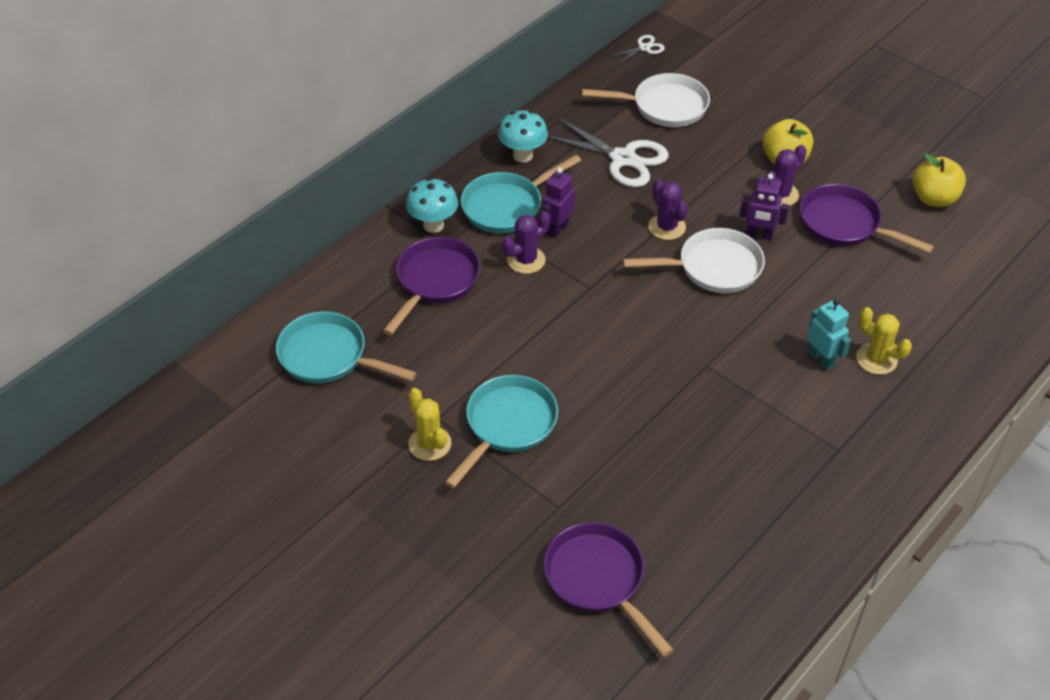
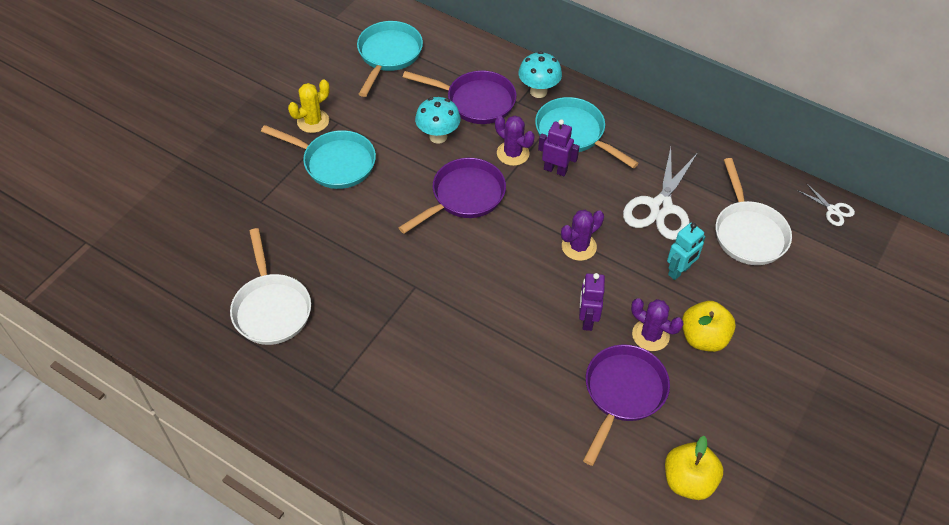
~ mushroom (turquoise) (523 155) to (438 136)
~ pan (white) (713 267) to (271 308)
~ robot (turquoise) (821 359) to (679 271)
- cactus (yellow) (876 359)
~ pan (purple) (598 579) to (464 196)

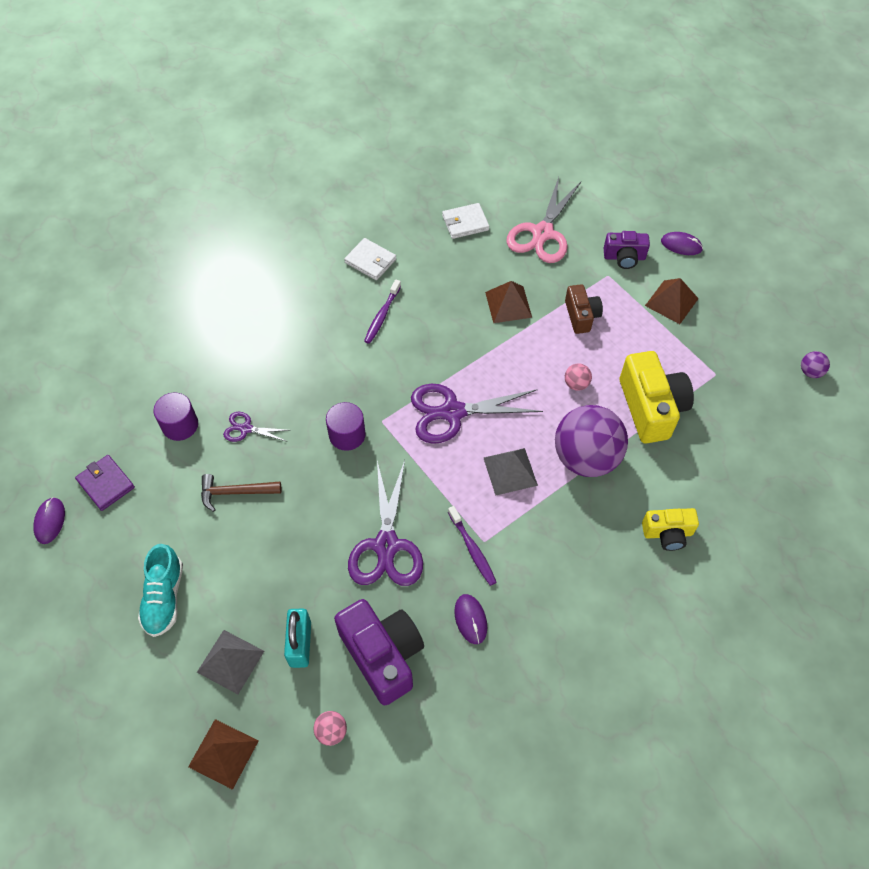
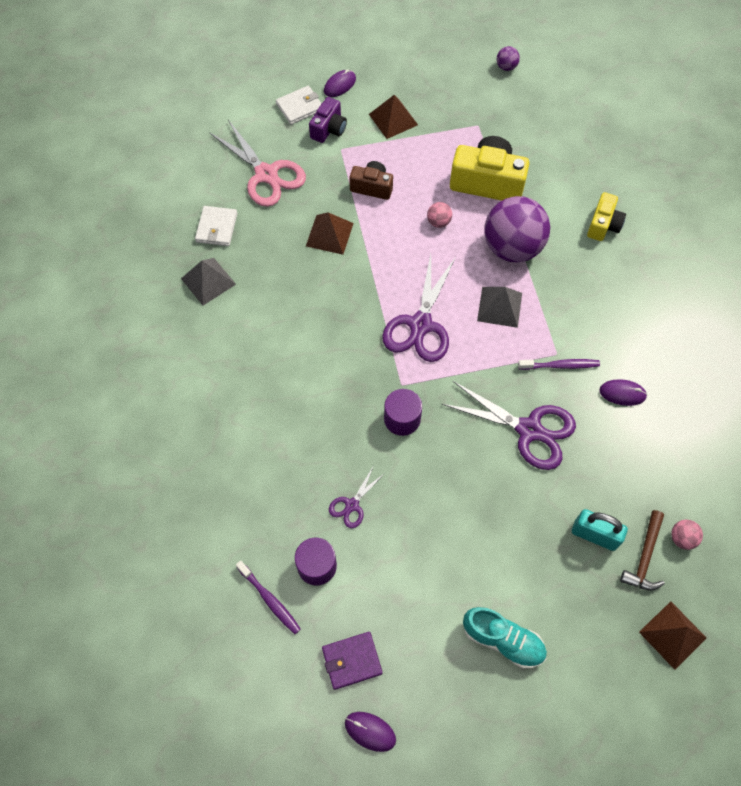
~ wallet (white) (370 261) to (300 107)
~ toothbrush (purple) (382 315) to (270 600)
~ hammer (brown) (235 492) to (644 557)
- camera (purple) (382 655)
~ pyramid (grey) (230 661) to (208 281)

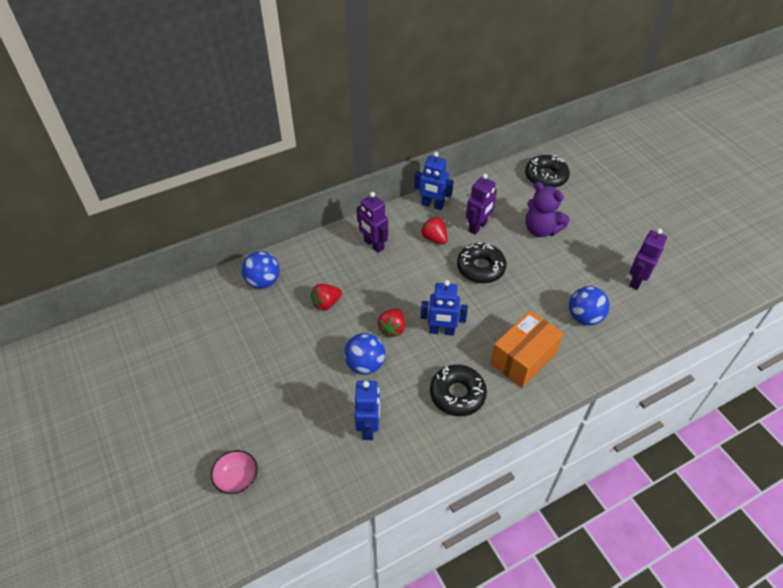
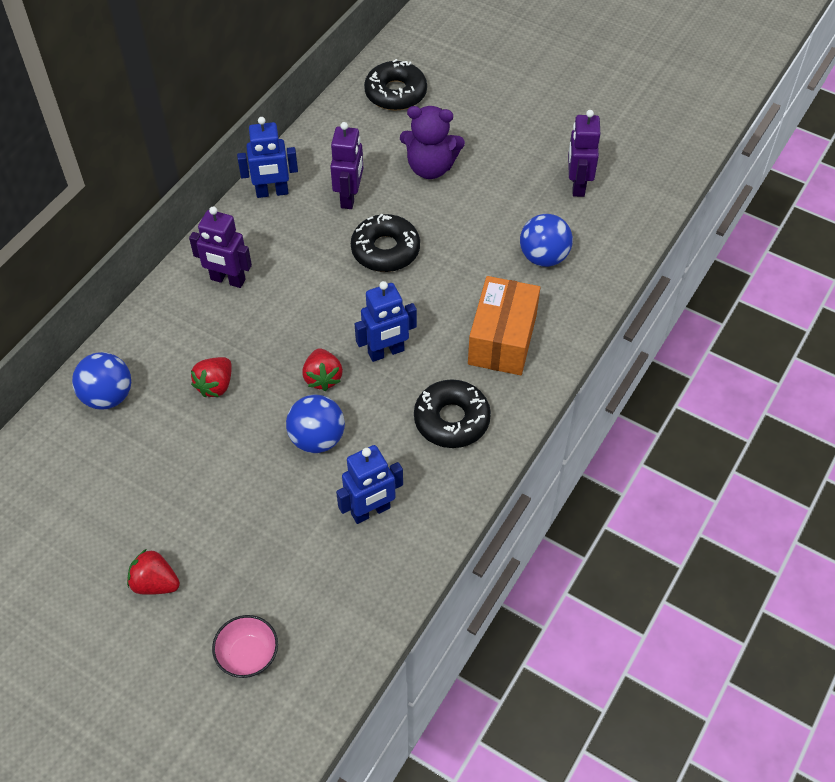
~ strawberry (red) (434 238) to (155 583)
~ robot (blue) (368 427) = (371 511) 90 degrees clockwise

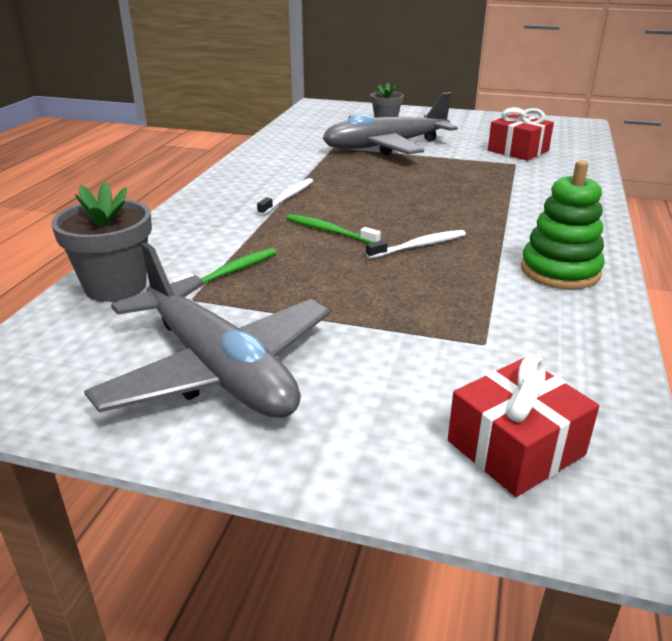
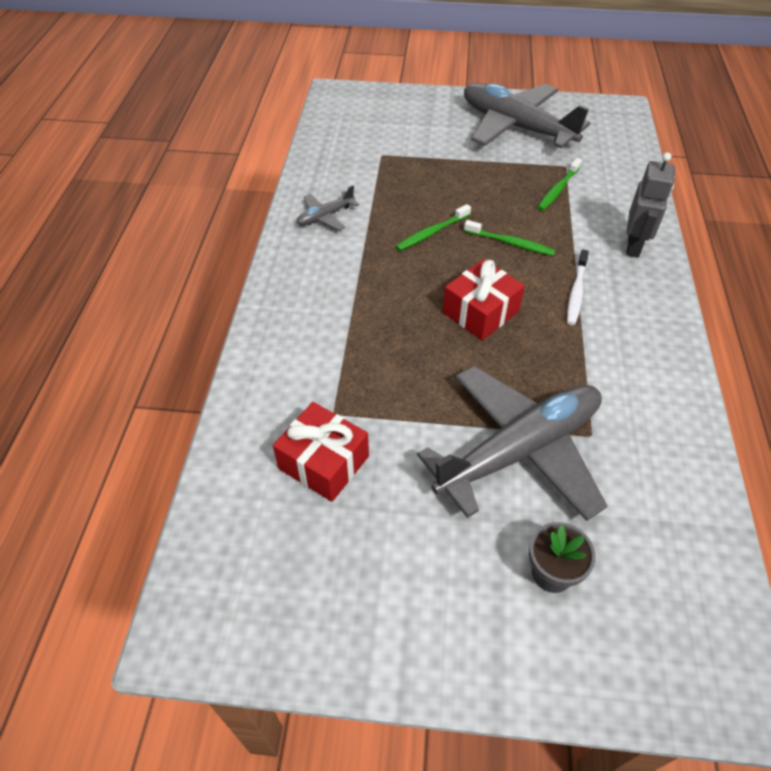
~ stacking toy (green) (560 271) to plane (grey) (325 216)
- flower pot (grey) (115 286)
~ toothbrush (white) (419 246) to toothbrush (green) (431 233)
~ gift (red) (515 447) to (480 312)
+ robot (grey) (634 246)

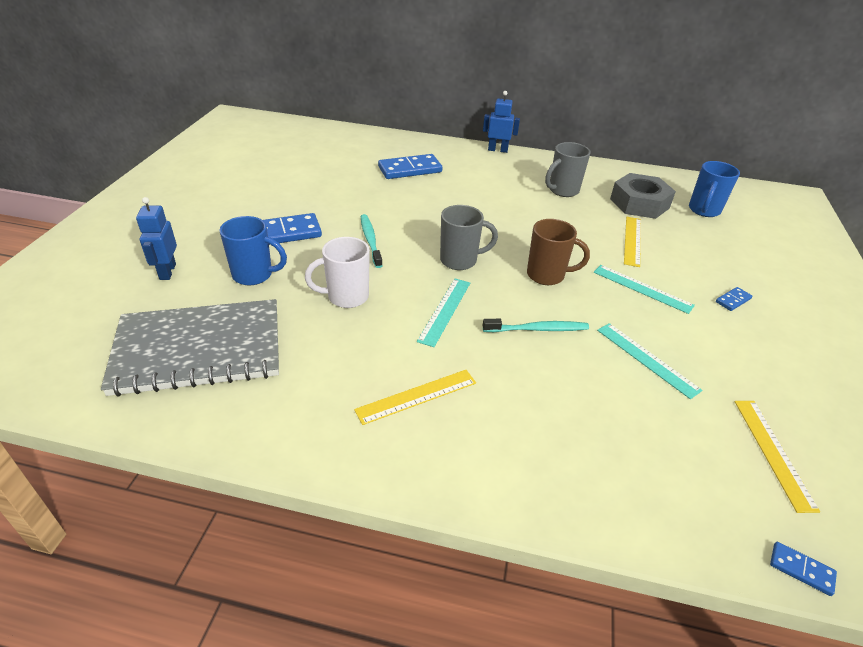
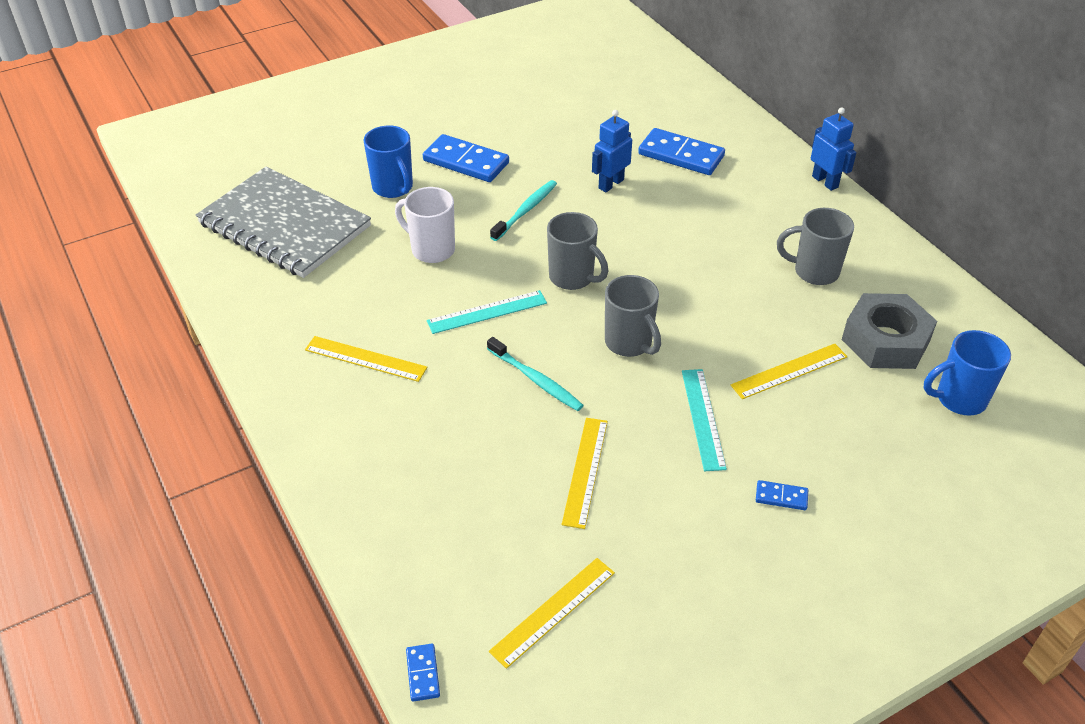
~ robot (blue) (167 272) to (611 184)
~ mug (brown) (547 275) to mug (grey) (629 343)
~ ruler (turquoise) (647 359) to ruler (yellow) (585 471)

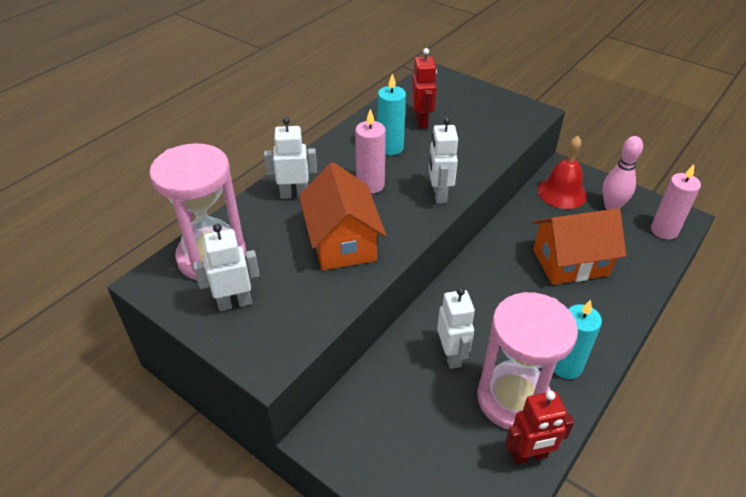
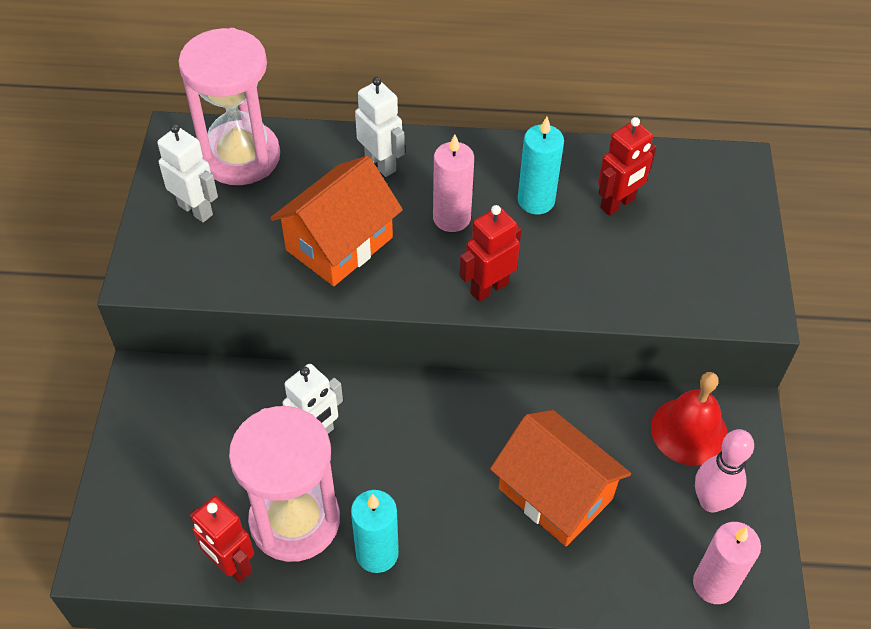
~ robot (white) (439 194) to robot (red) (489 288)

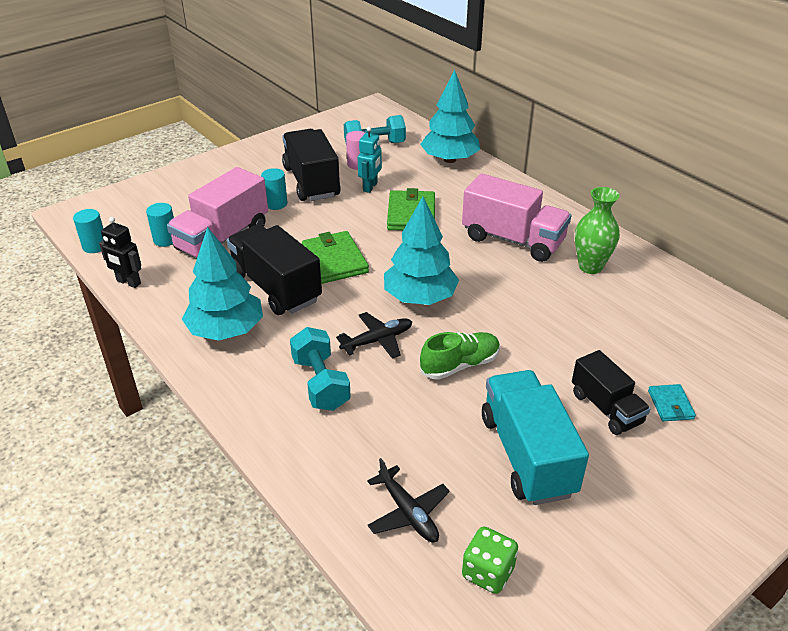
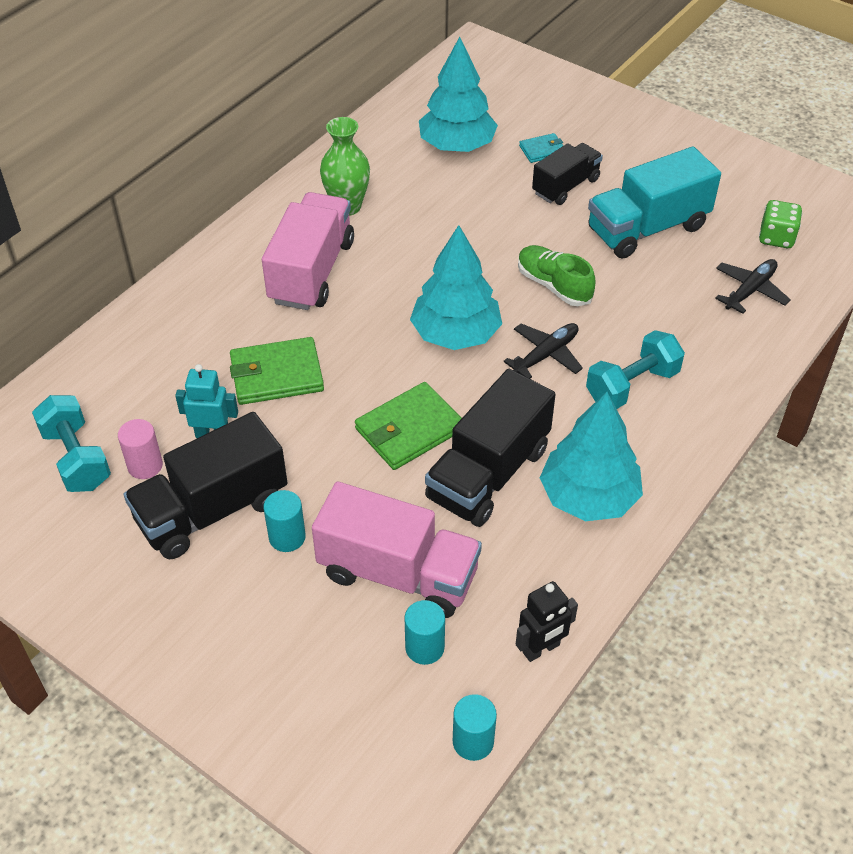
~ tree (turquoise) (450 159) to (457 146)
~ robot (black) (128 282) = (541 649) 45 degrees clockwise
~ plane (black) (377 341) = (545 355) 90 degrees clockwise

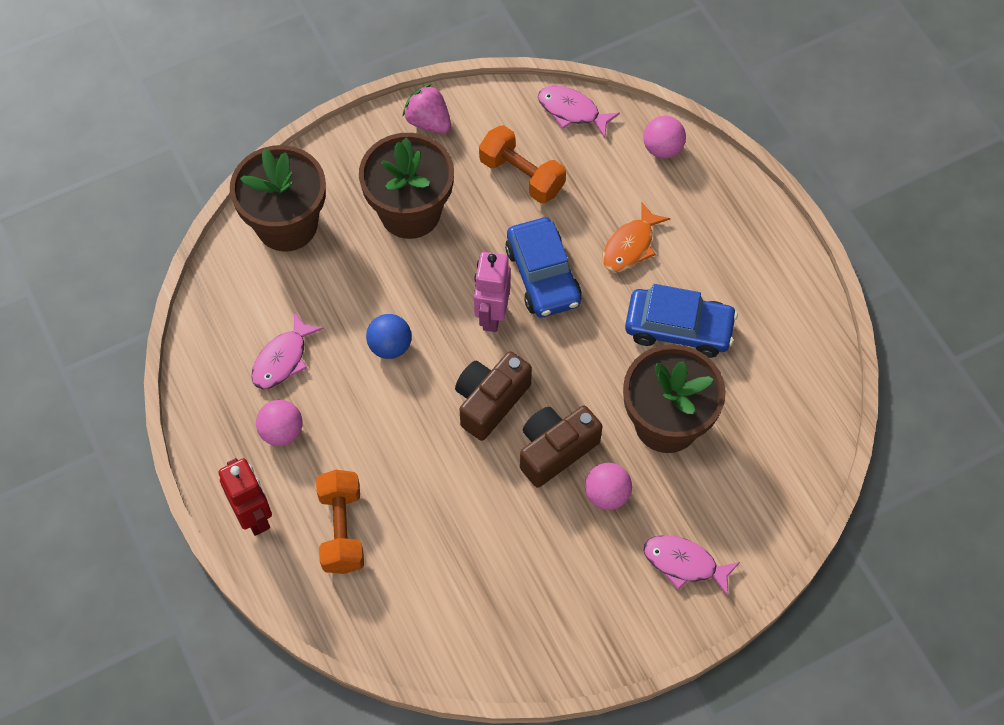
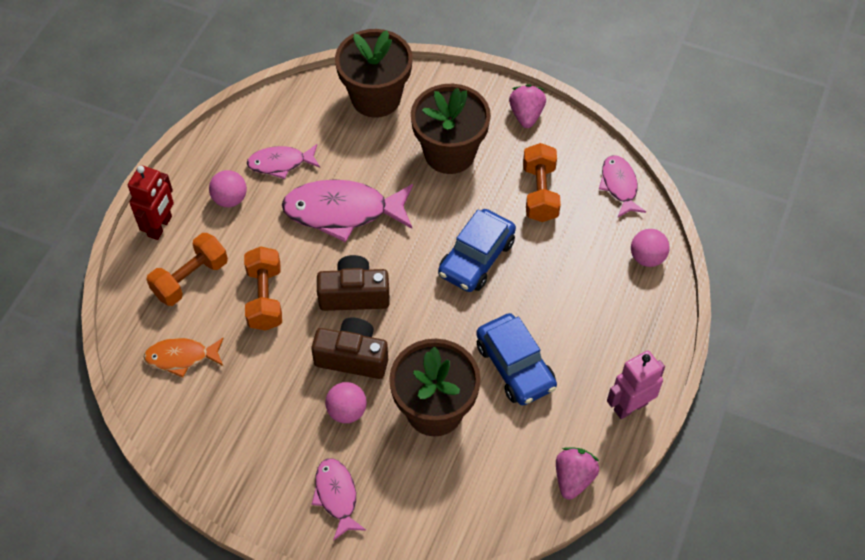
~ fish (orange) (630 246) to (181 357)
~ robot (pink) (492 315) to (630 406)
~ ball (blue) (390 346) to fish (pink) (342 212)
+ dumbbell (orange) (265 298)
+ strawberry (pink) (573 478)

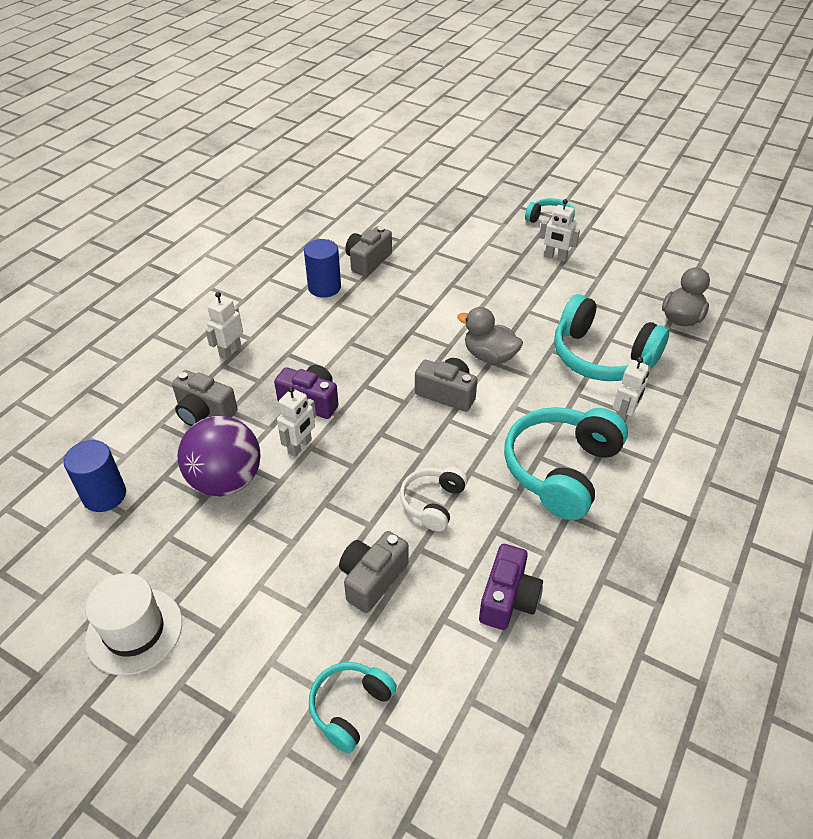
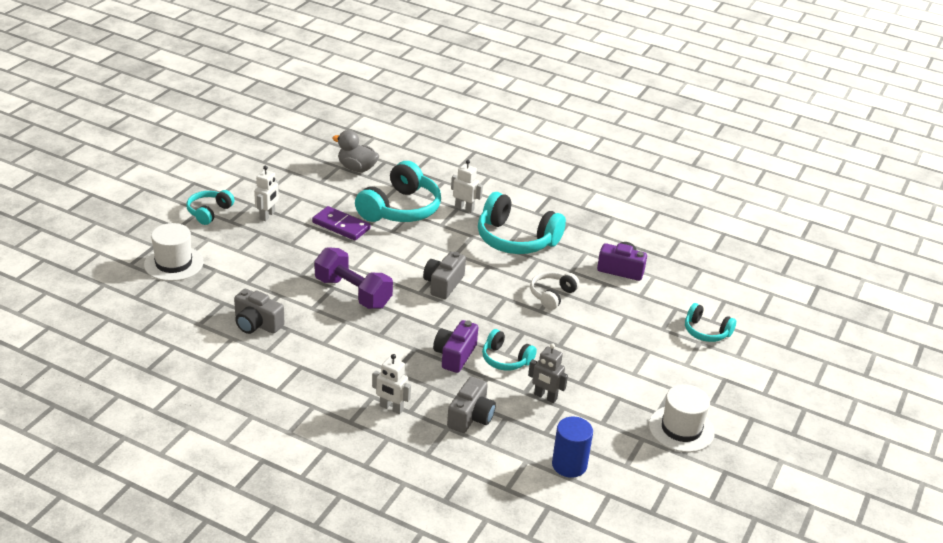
- cylinder (blue) (324 287)
- duck (grey) (489 356)
~ robot (white) (300 446) to headphones (turquoise) (506 359)
~ ball (purple) (226 480) to robot (grey) (545 397)
~ headphones (white) (433 503) = (552 295) 105 degrees clockwise
- camera (grey) (372 579)
+ domino (purple) (341 226)
+ hat (white) (173 263)
+ dumbbell (purple) (353 293)

